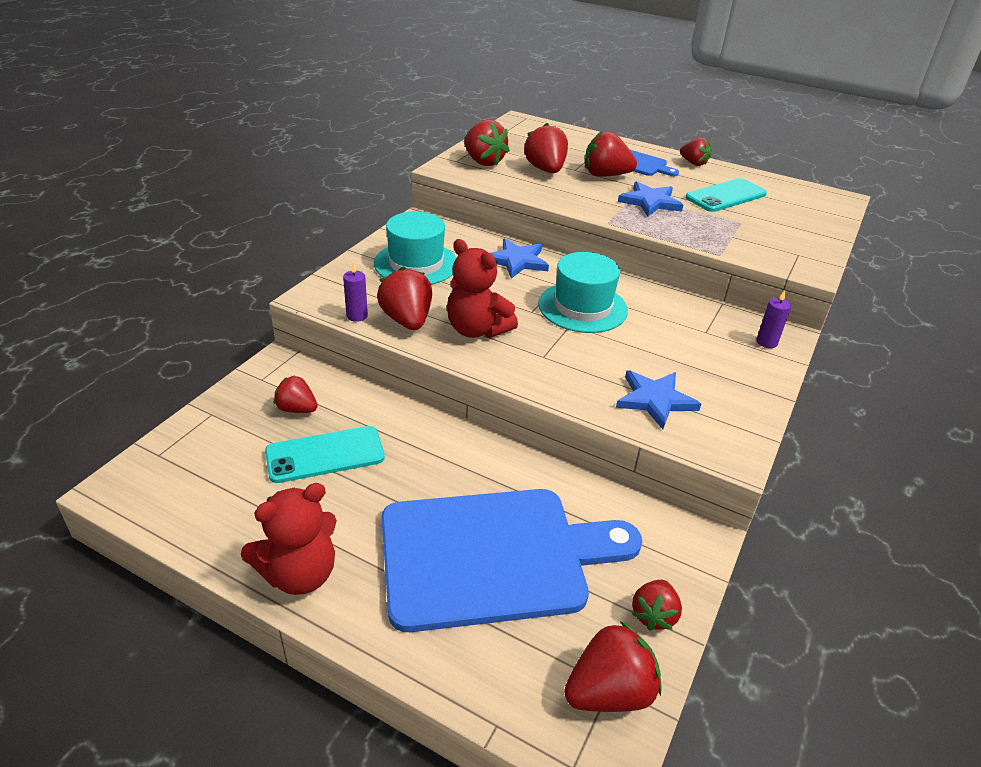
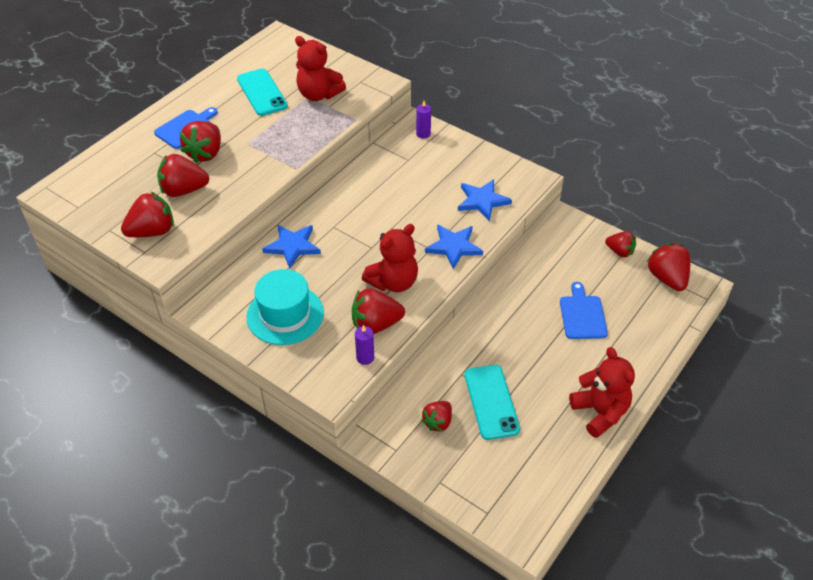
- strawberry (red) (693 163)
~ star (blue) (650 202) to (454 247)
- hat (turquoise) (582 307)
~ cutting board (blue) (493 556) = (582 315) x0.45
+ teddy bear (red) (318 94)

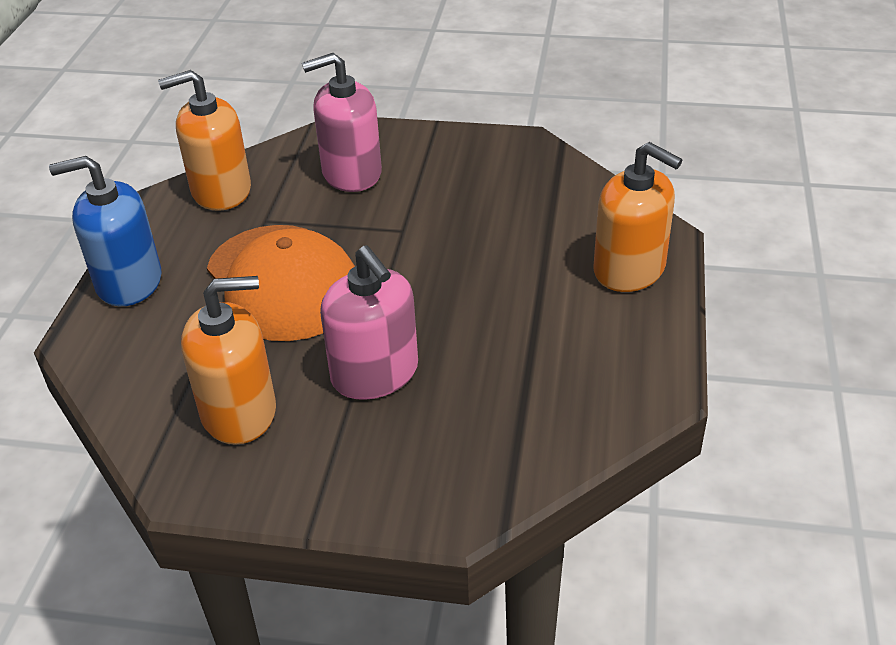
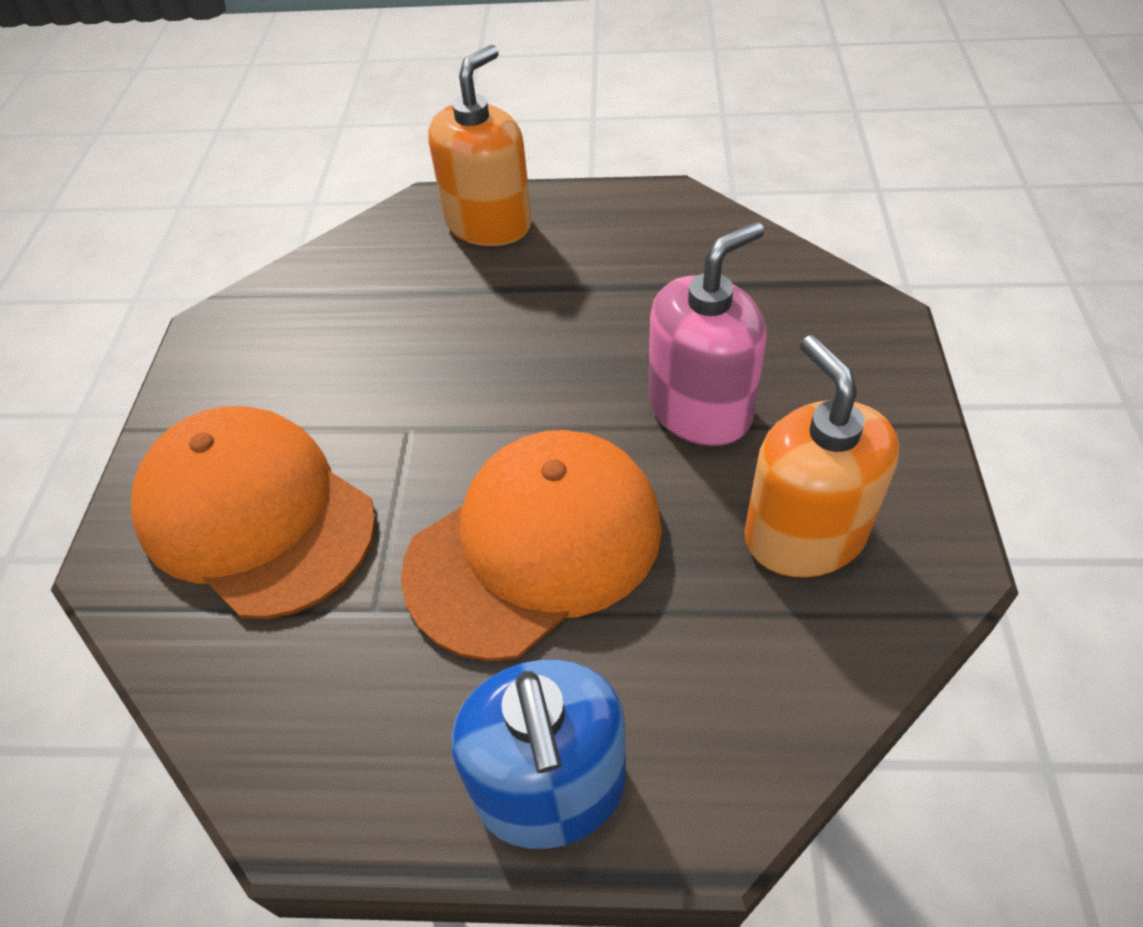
~ soap dispenser (pink) (351 173) to cap (orange) (256 515)
- soap dispenser (orange) (221 191)

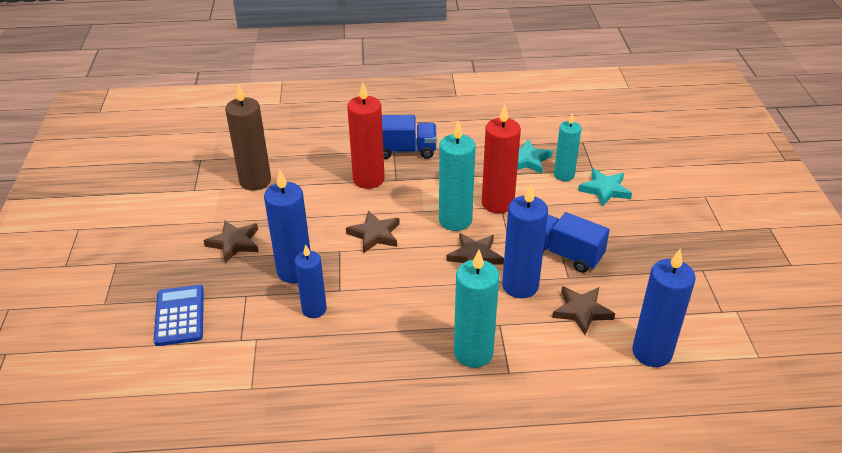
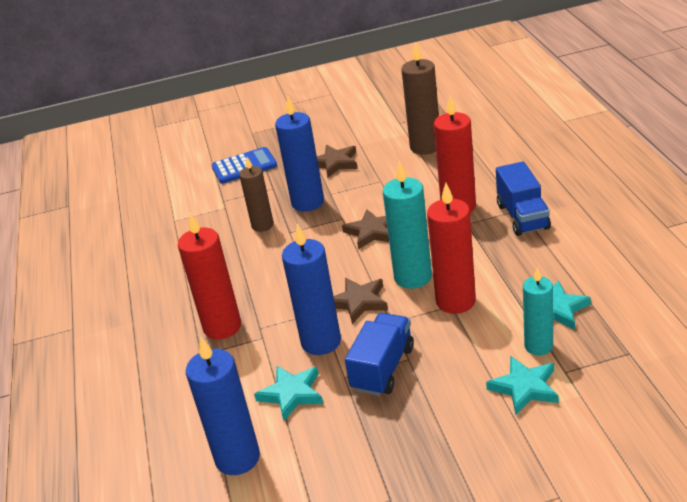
~ candle (blue) (314 309) to candle (brown) (262 225)
~ candle (turquoise) (473 353) to candle (red) (222 327)
~ star (brown) (582 311) to star (turquoise) (291 394)

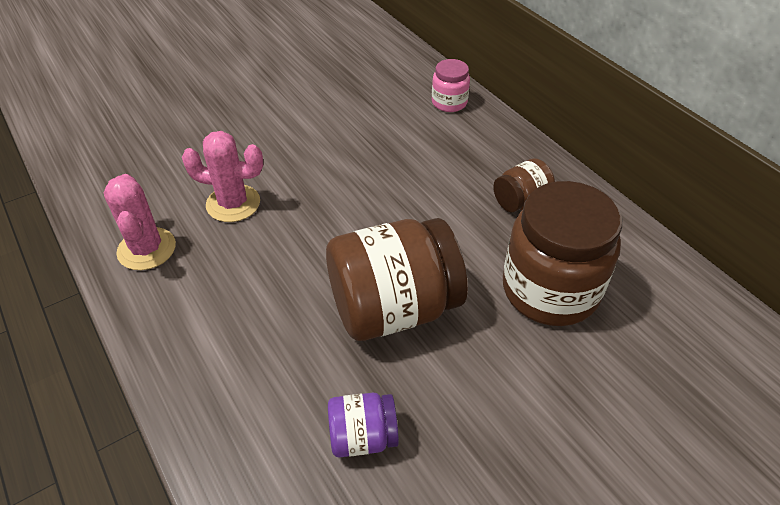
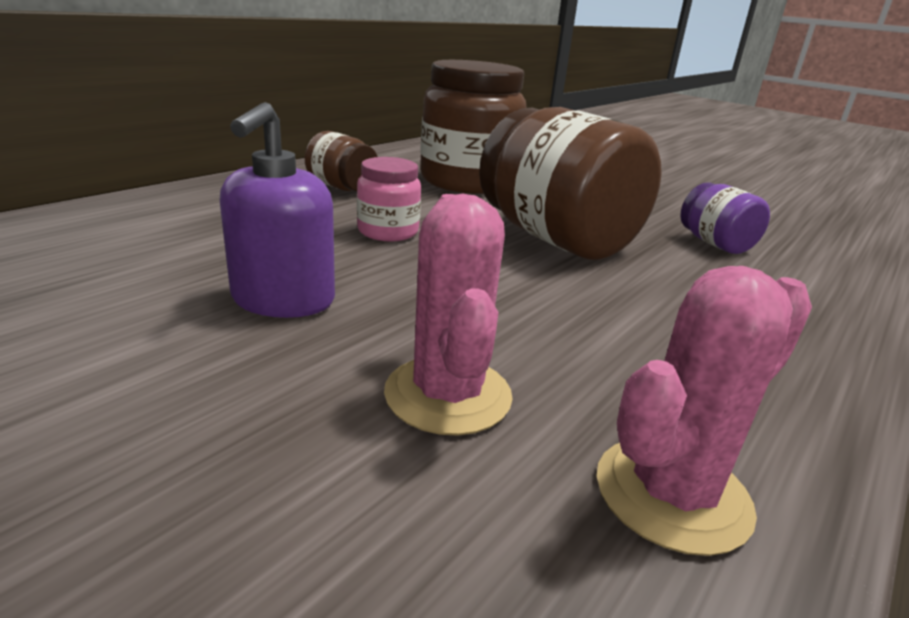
~ jar (pink) (449 103) to (388 232)
+ soap dispenser (purple) (283 300)

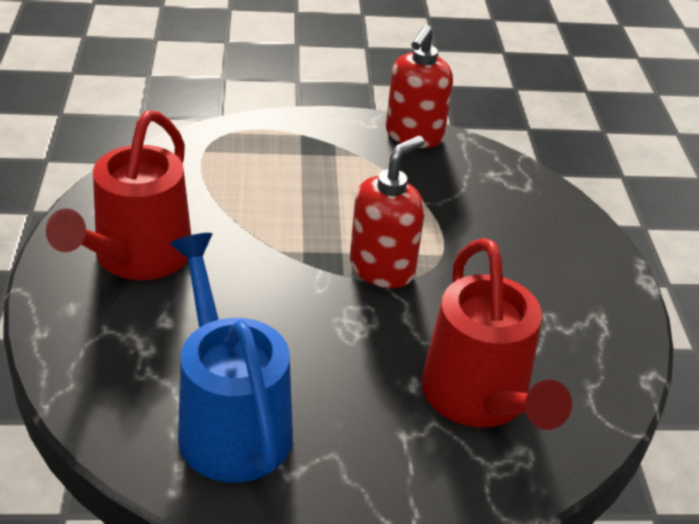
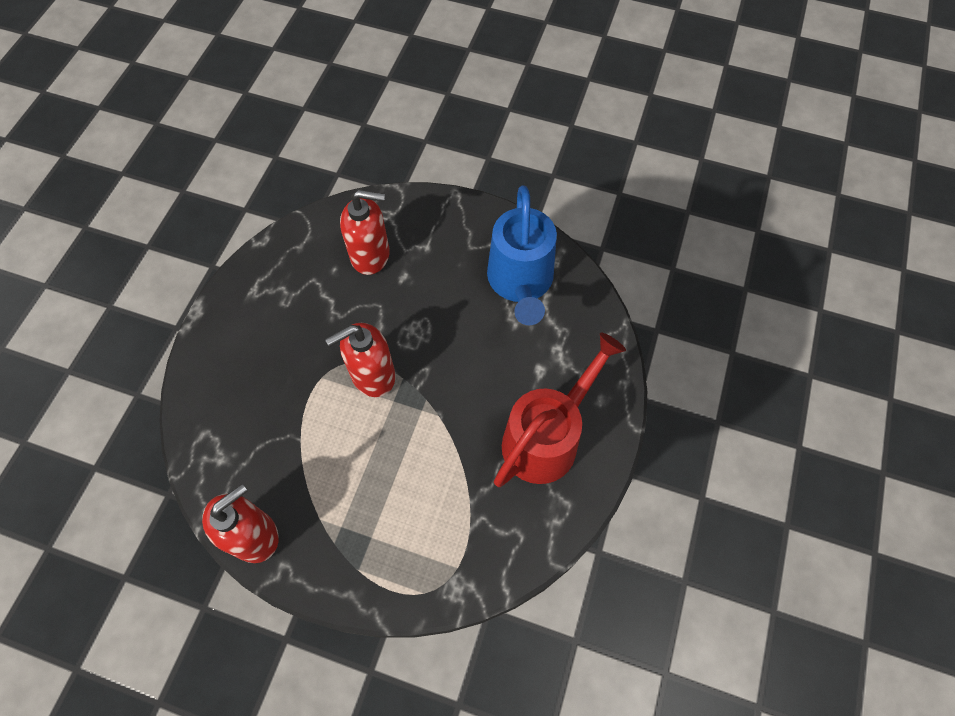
~ watering can (red) (480 400) to soap dispenser (red) (371 255)

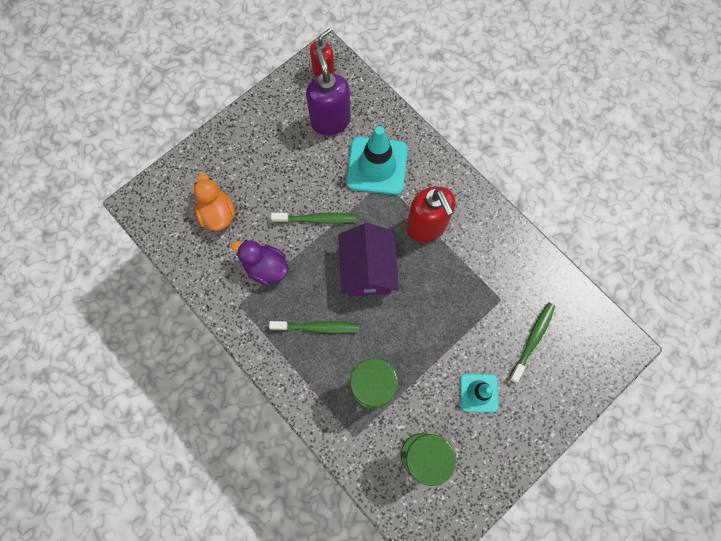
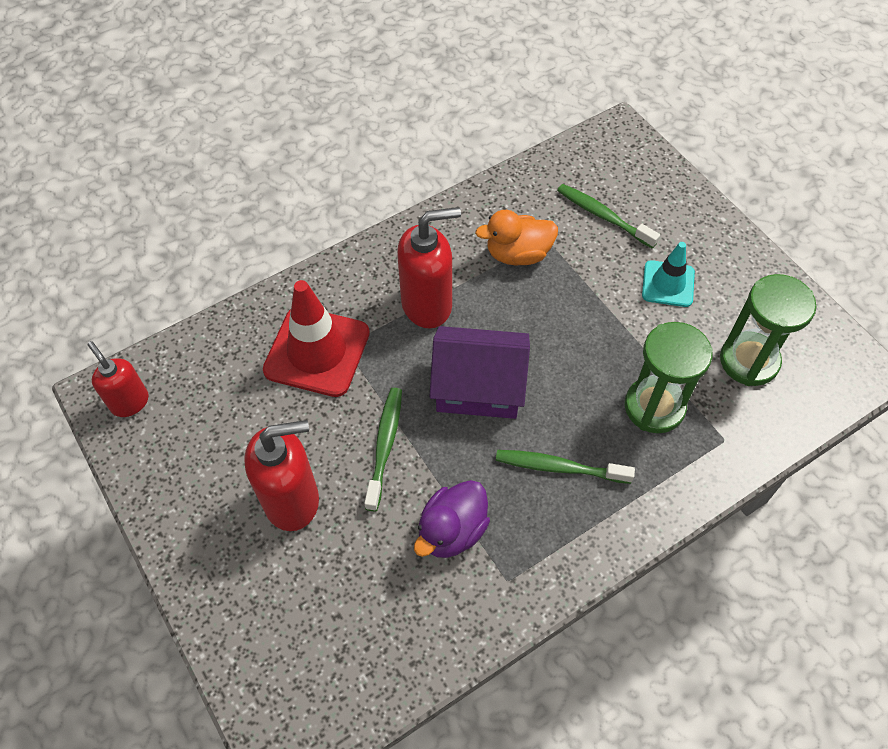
- soap dispenser (purple) (330 121)
~ traffic cone (turquoise) (377 166) to traffic cone (red) (317 351)
~ duck (orange) (217 213) to (518 254)
~ toothbrush (green) (317 327) = (559 467) 90 degrees counterclockwise
+ soap dispenser (red) (292 500)

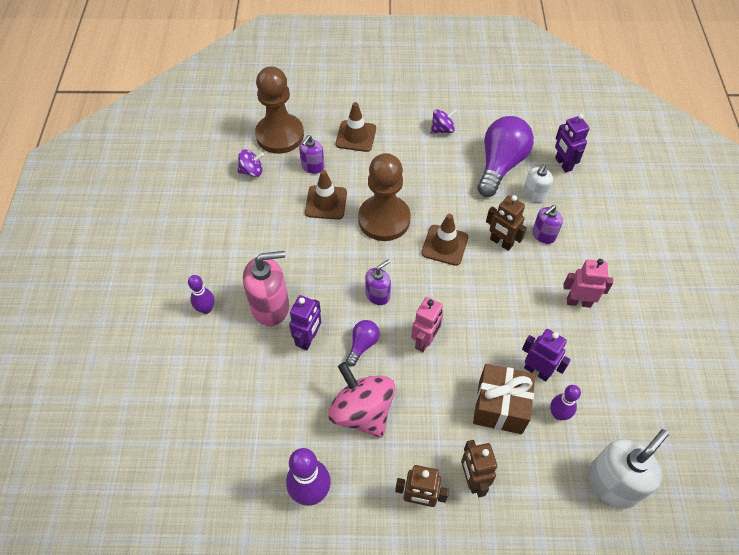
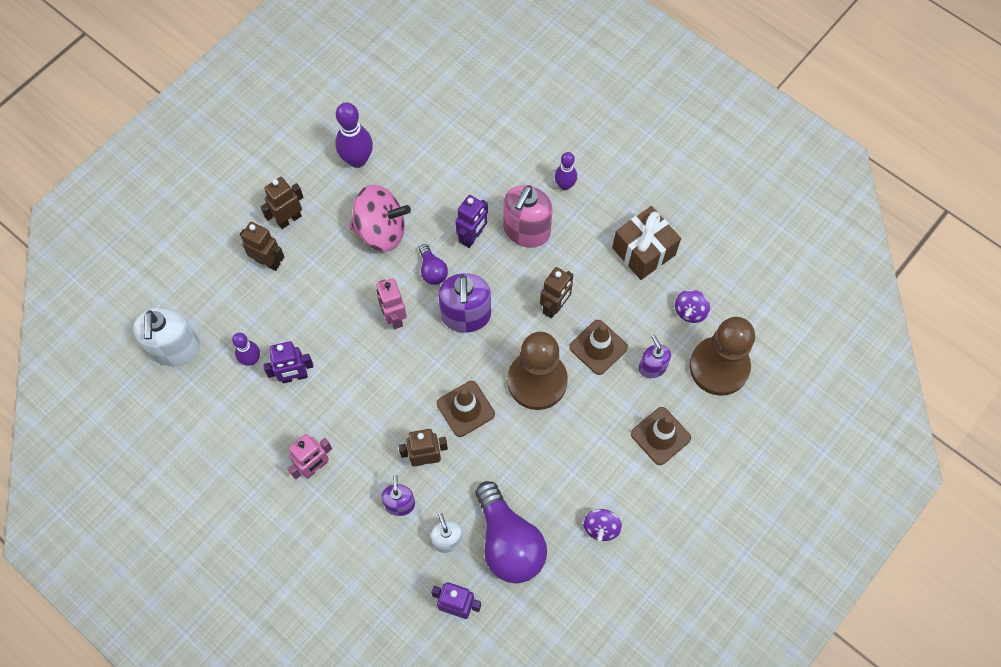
~ soap dispenser (purple) (377 295) = (466 316) x1.74
~ robot (purple) (308 339) = (472 237) 120 degrees counterclockwise
~ gift (brown) (500 406) to (643 251)
+ robot (brown) (554 307)

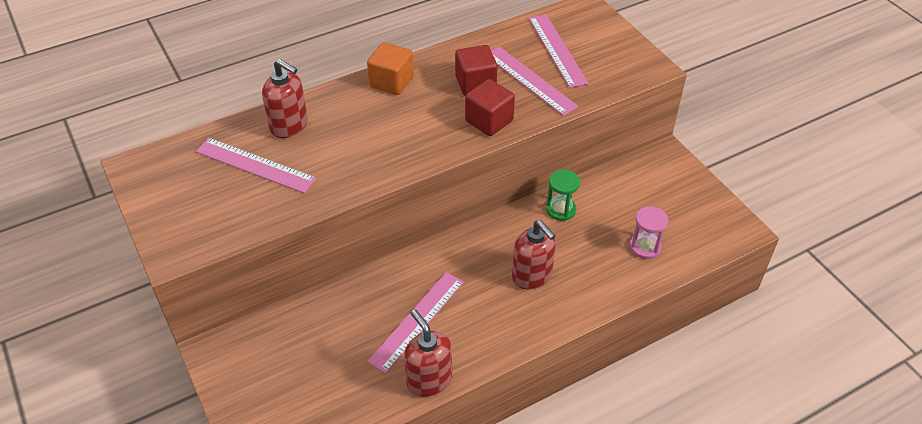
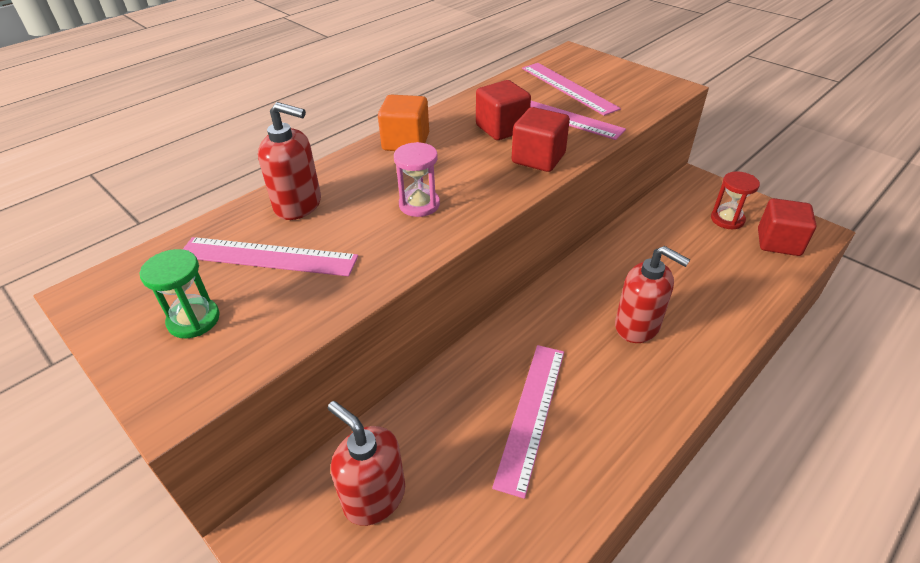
~ hourglass (green) (560 209) to (194 320)
~ hourglass (pink) (645 247) to (419 205)
~ soap dispenser (red) (429 379) to (374 496)
+ hourglass (red) (727 219)
+ cube (red) (778 242)

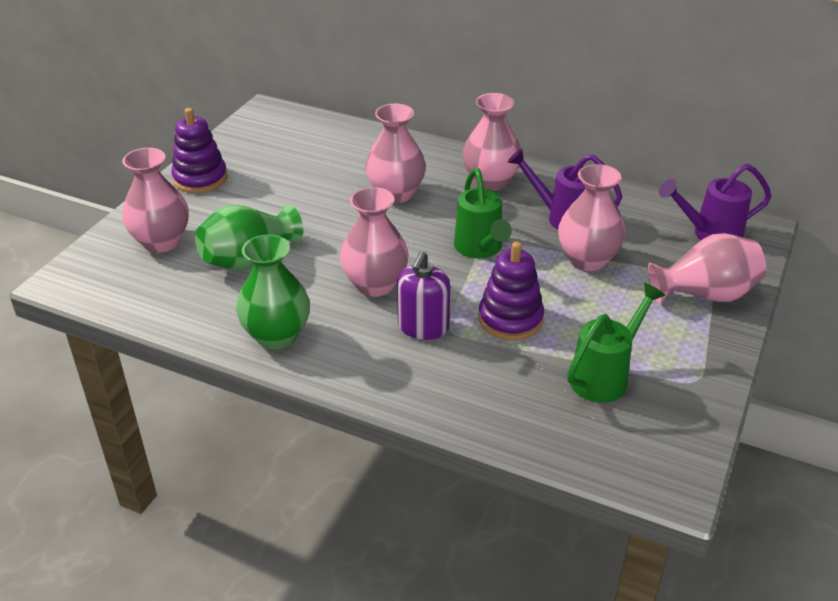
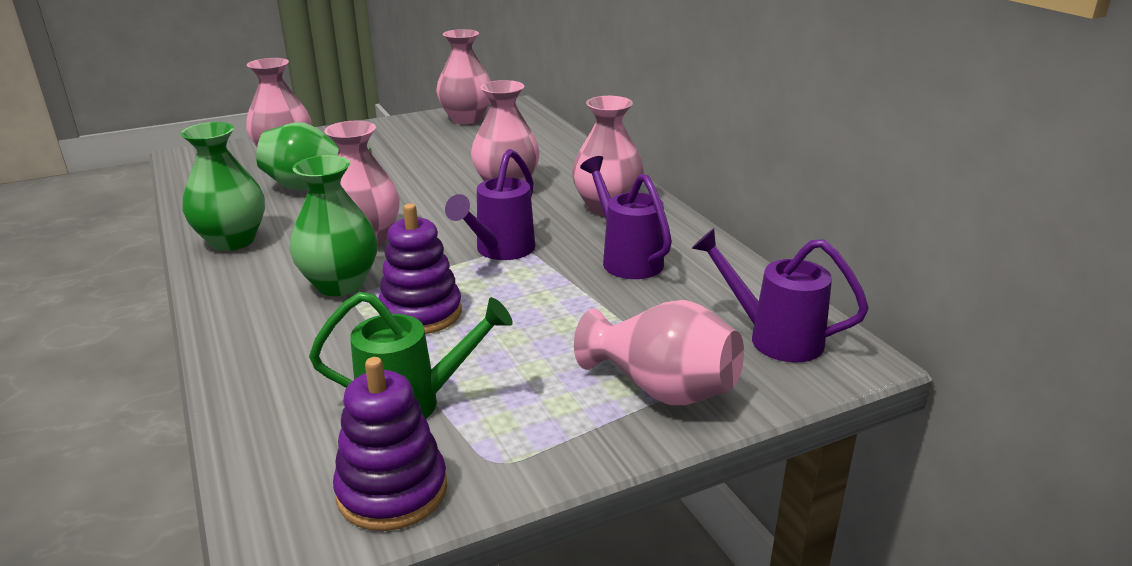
~ stacking toy (purple) (200 178) to (392 491)
~ vase (pink) (587 260) to (466 119)
~ watering can (green) (480 249) to watering can (purple) (499 251)
~ soap dispenser (purple) (423 327) to vase (green) (340 284)

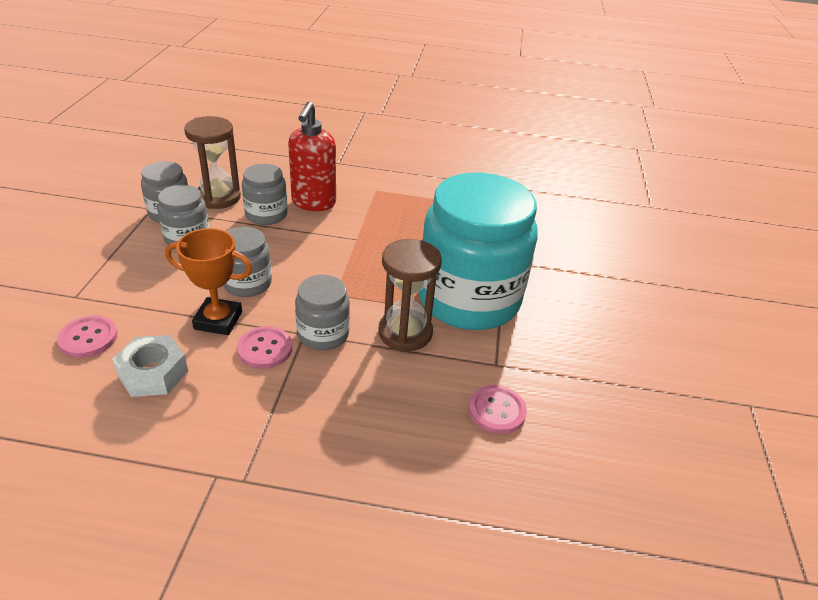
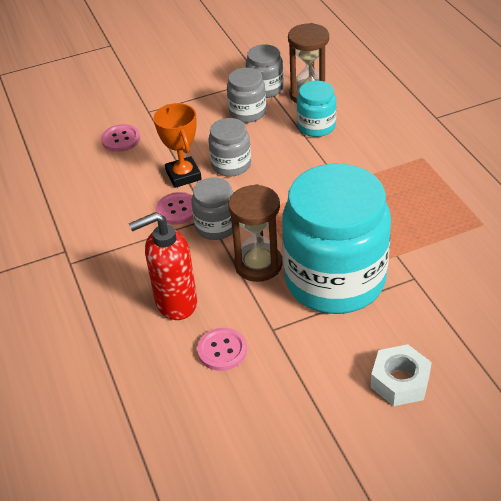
~ soap dispenser (red) (313 203) to (175 303)
~ jar (grey) (266 215) to jar (turquoise) (316 126)
~ nut (white) (153 373) to (400 381)

